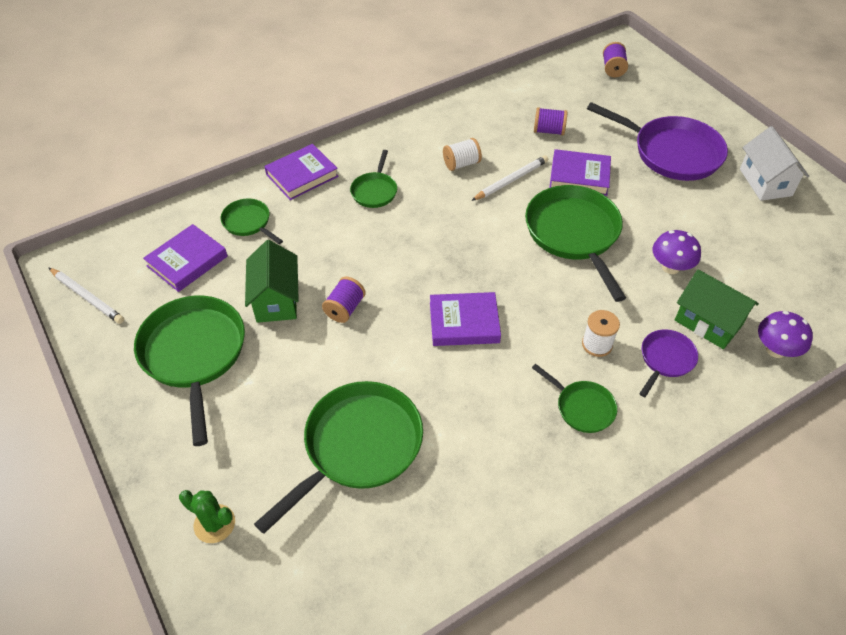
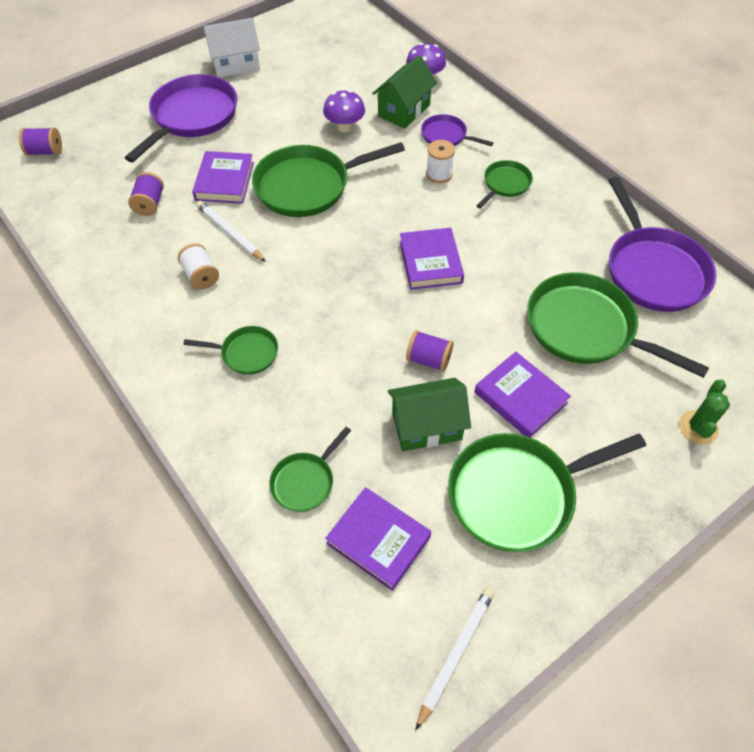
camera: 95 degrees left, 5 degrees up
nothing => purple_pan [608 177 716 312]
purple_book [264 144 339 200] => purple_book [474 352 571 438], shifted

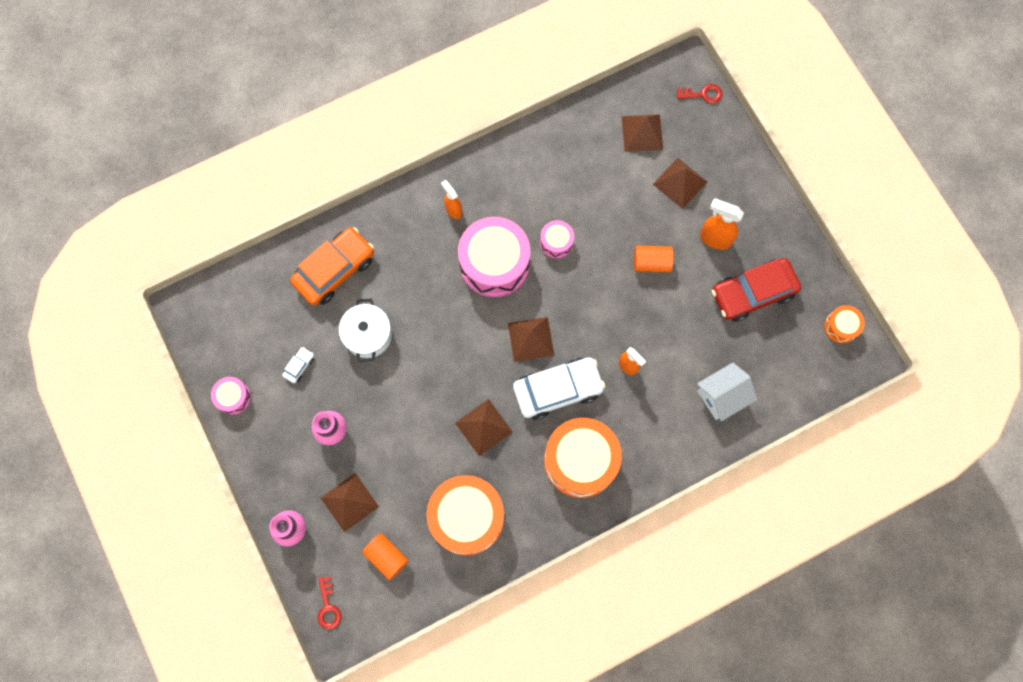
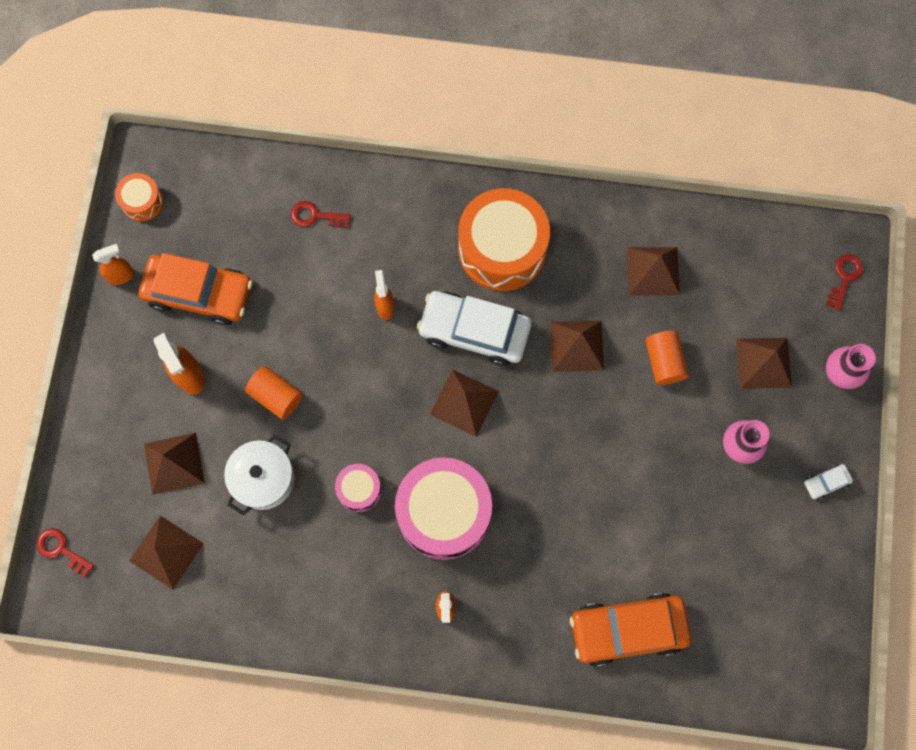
camera: 145 degrees left, 0 degrees up
pink_drum [211 377 251 415] => nothing
nothing => orange_spray_bottle [92 244 134 285]
white_car [282 347 314 383] => white_car [804 464 853 500], shifted
white_pot [339 299 392 362] => white_pot [224 434 295 516], shifted
orange_cylinder [362 533 409 580] => orange_cylinder [645 330 689 385], shifted
orange_drum [427 475 504 555] => brown_pyramid [627 247 680 295]
white_house [697 363 757 421] => red_key [291 201 351 228]
red_car [712 258 801 322] => orange_car [139 253 253 325]

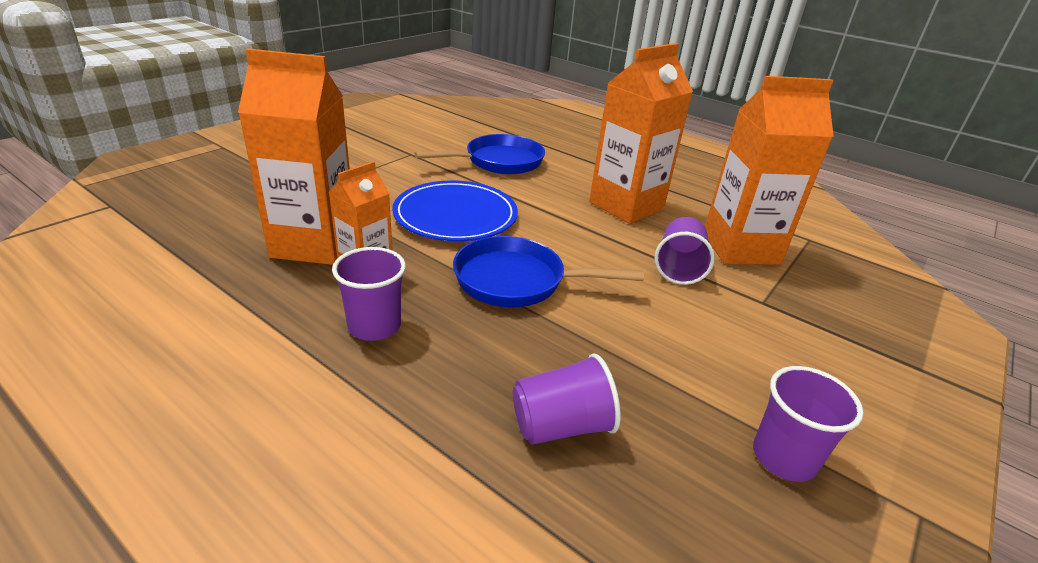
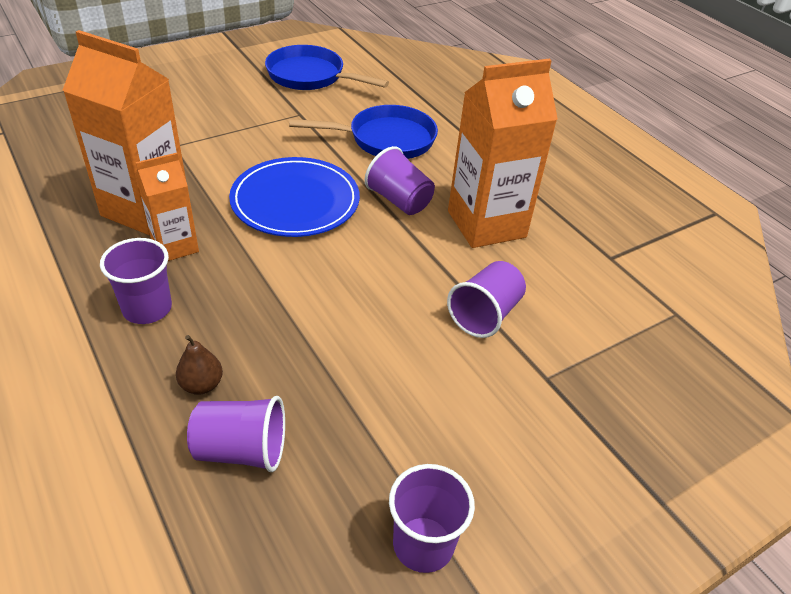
camera: 20 degrees right, 10 degrees up
orange_carton [705 76 834 265] => nothing
nothing => brown_pear [176 335 223 395]
nothing => purple_cup [365 146 435 215]
blue_pan [453 236 644 307] => blue_pan [265 45 389 90], shifted

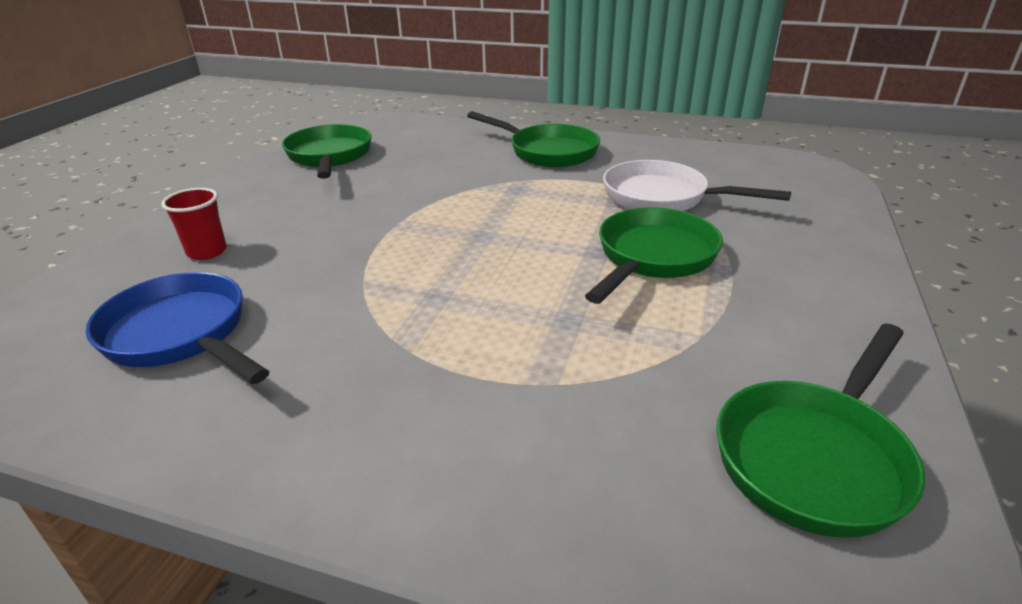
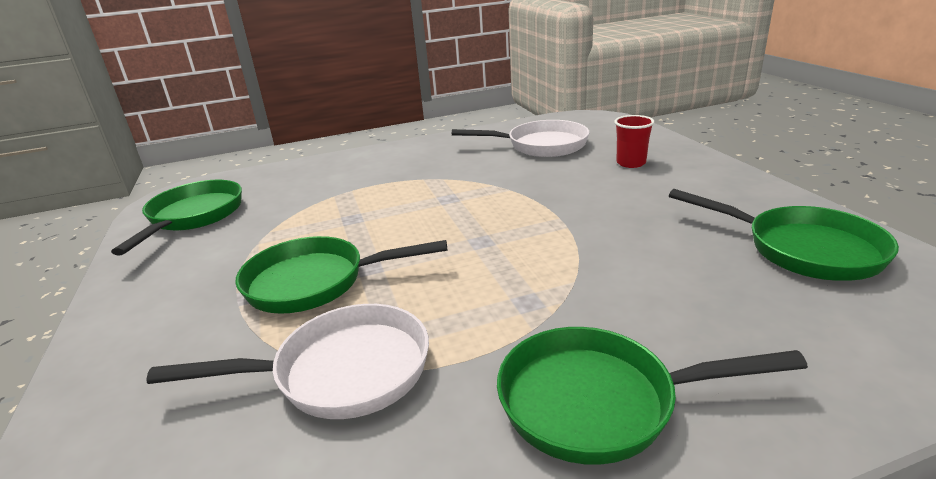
camera: 145 degrees right, 5 degrees down
blue_pan [85 272 270 384] => white_pan [452 120 589 157]
green_pan [585 207 723 304] => green_pan [236 236 447 314], 90 degrees clockwise

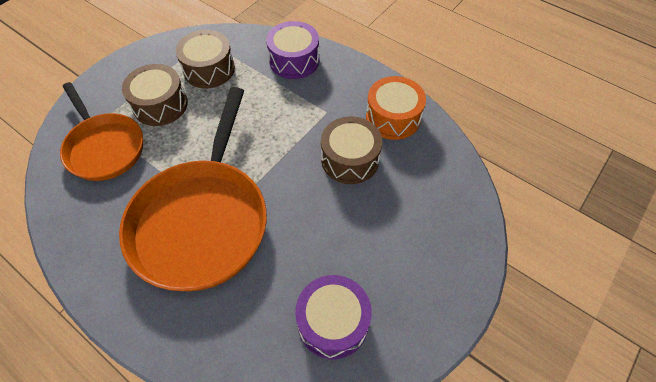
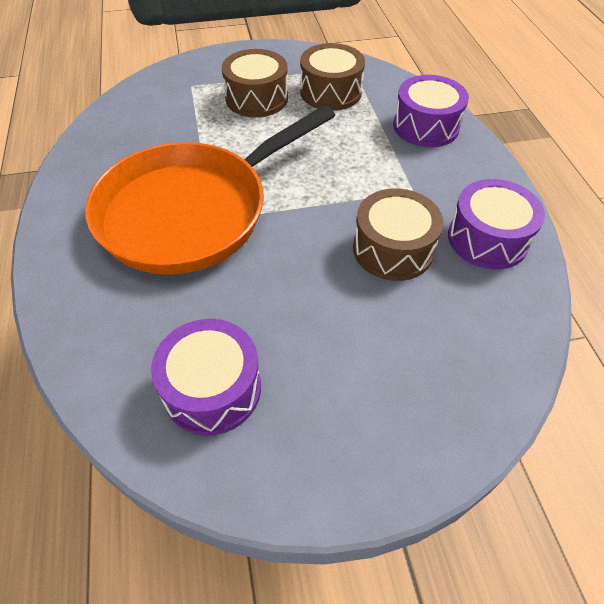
camera: 40 degrees right, 5 degrees down
orange_pan [60 82 143 181] => nothing
orange_drum [366 76 426 140] => purple_drum [448 179 545 270]

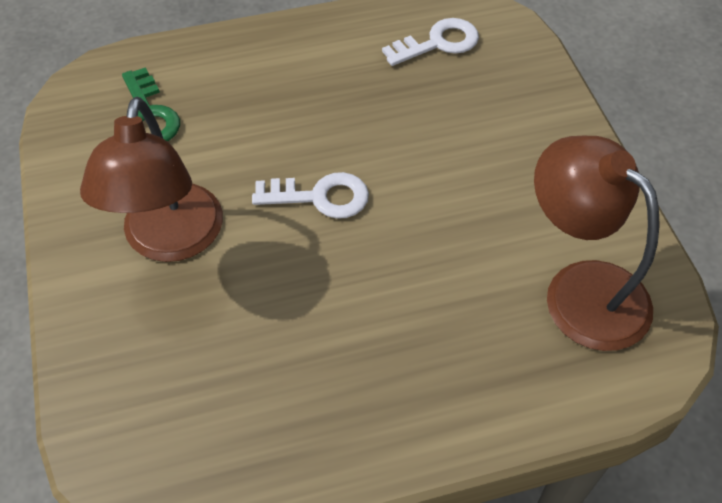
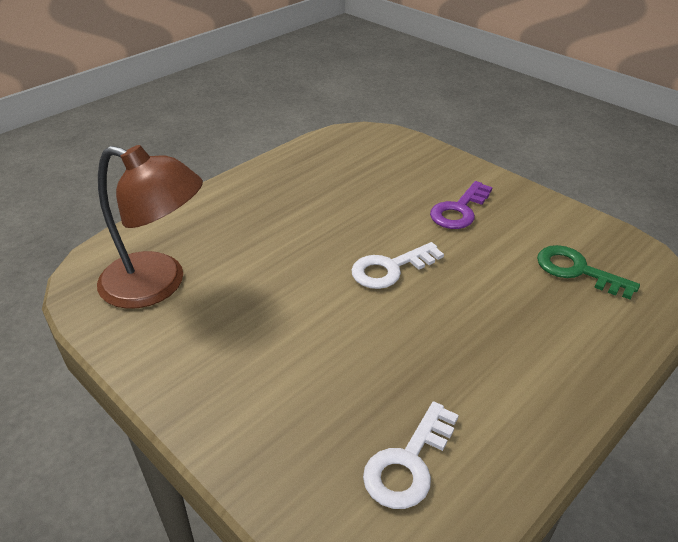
camera: 150 degrees right, 15 degrees down
brown_lamp [80 97 223 262] => purple_key [430 181 492 229]

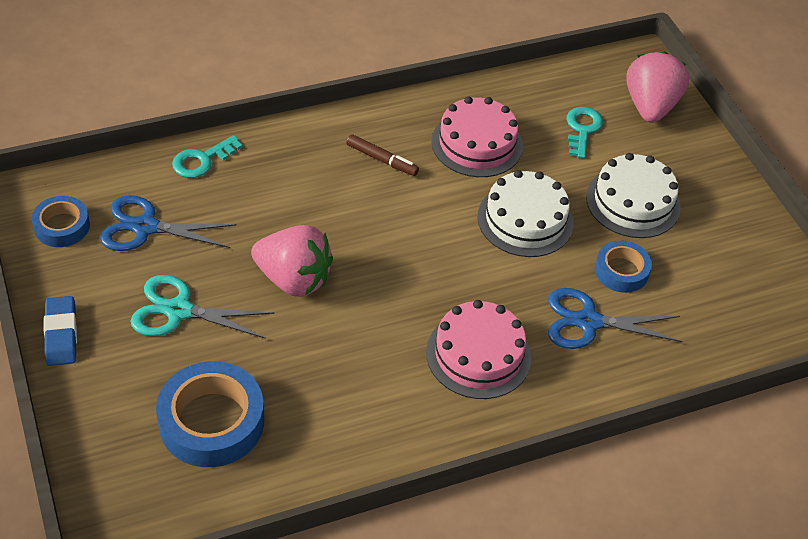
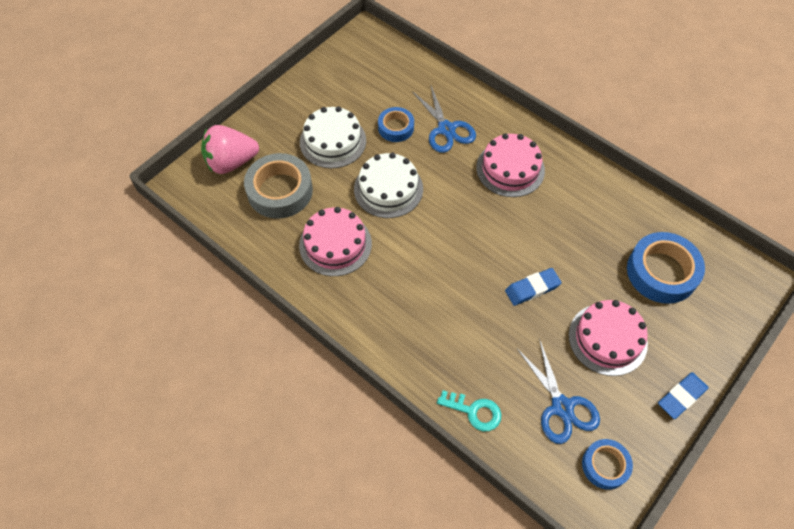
camera: 115 degrees left, 10 degrees up
brown_marker [346 134 419 176] => nothing
turquoise_scissors [130 275 274 339] => pink_cake [569 300 648 376]
pink_strawberry [251 225 333 297] => blue_eraser [505 268 562 306]
turquoise_key [566 107 603 159] => grey_tape [244 153 313 219]

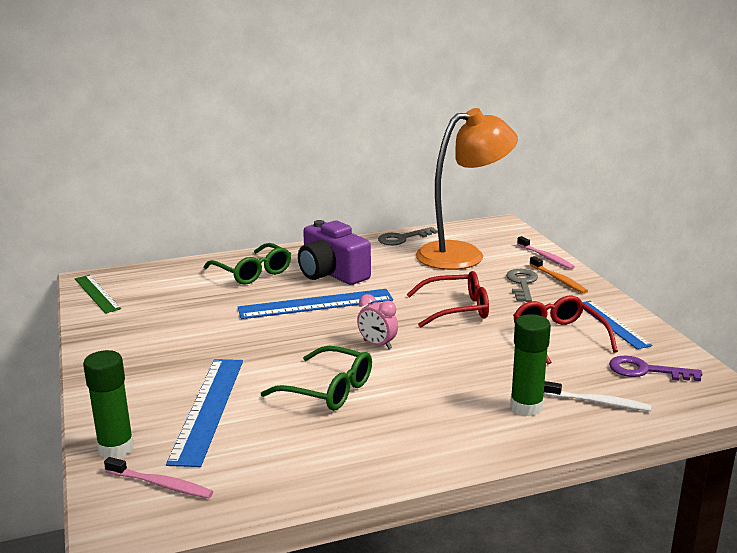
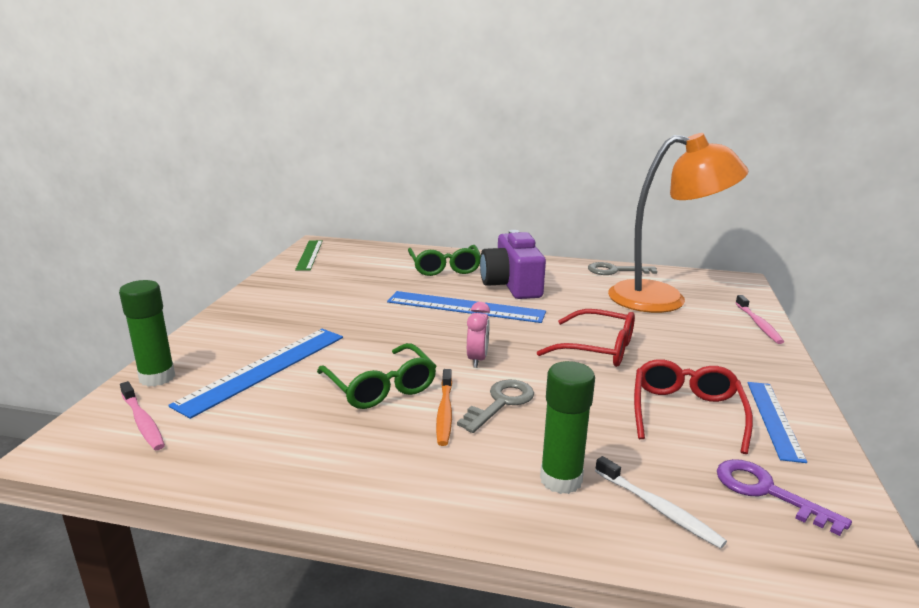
camera: 30 degrees right, 0 degrees up
grey_key [506 269 538 302] => grey_key [457 380 534 433], shifted
orange_toothbrush [530 256 588 294] => orange_toothbrush [436 369 452 446], shifted
pink_clock [357 294 398 349] => pink_clock [467 302 490 368], 150 degrees counterclockwise

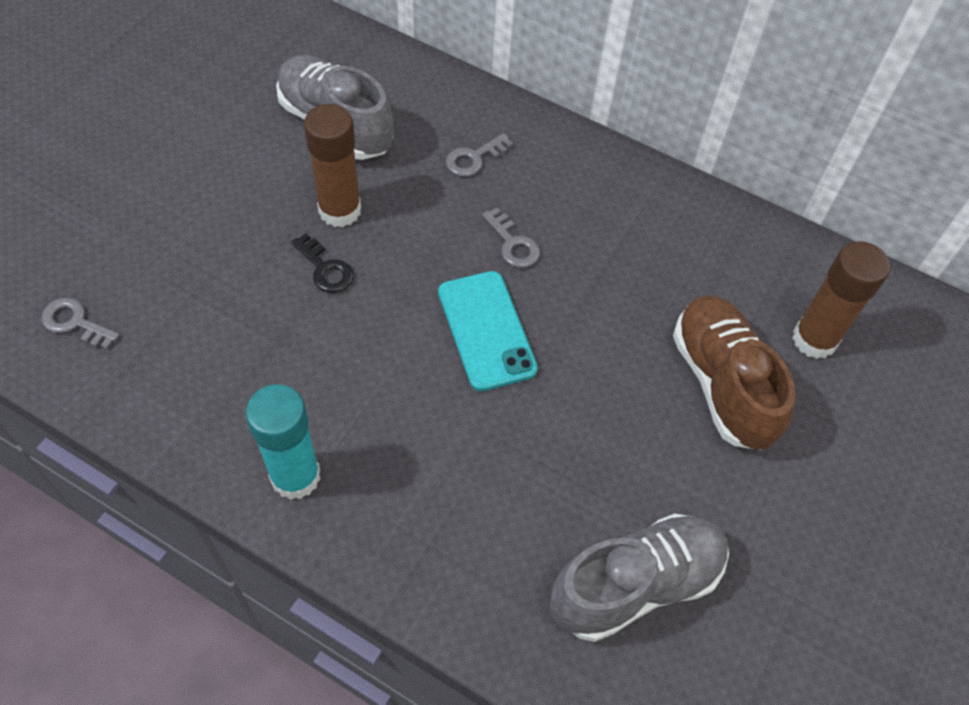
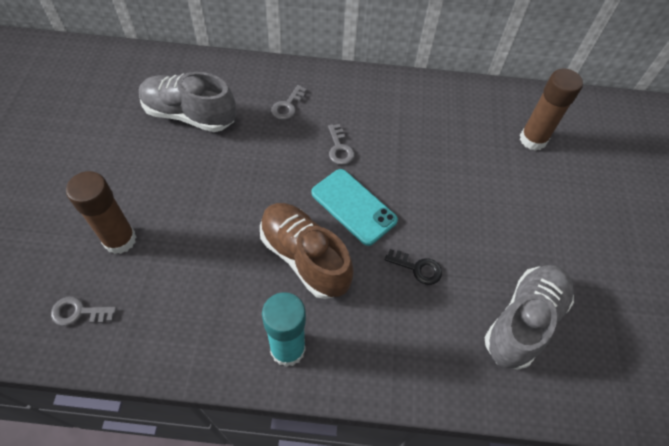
camera: 25 degrees left, 0 degrees up
black_key [291 233 353 293] => black_key [385 249 442 285], shifted
brown_glue_stick [304 104 361 227] => brown_glue_stick [66 171 136 254], shifted
brown_shoe [673 295 795 450] => brown_shoe [260 203 354 299], shifted
grey_key [482 208 540 268] => grey_key [328 124 355 165], 45 degrees clockwise

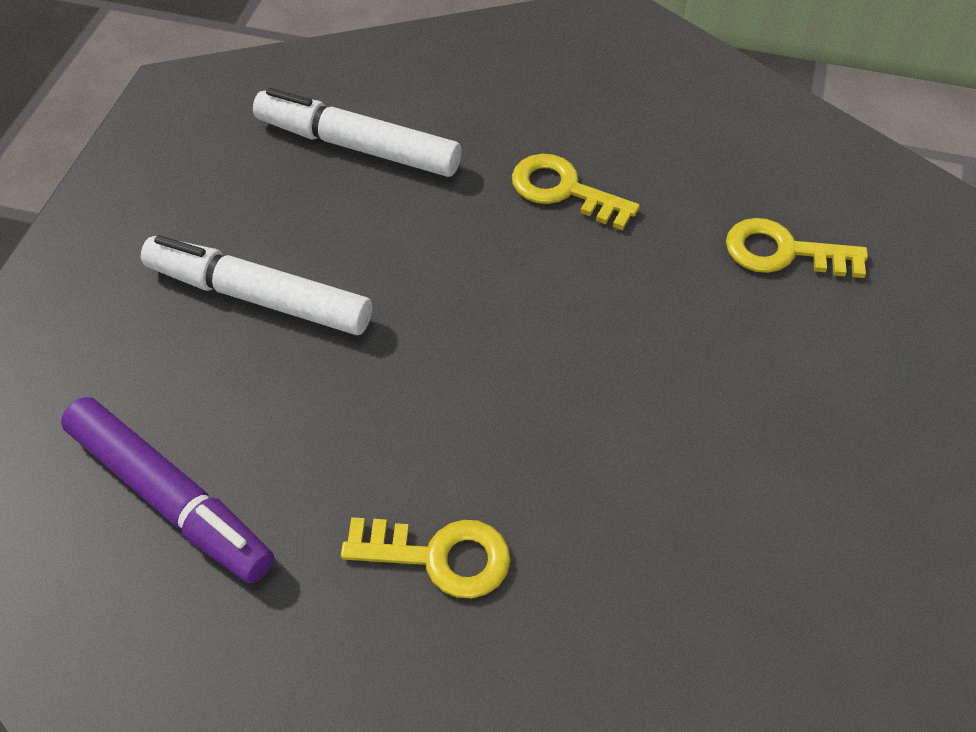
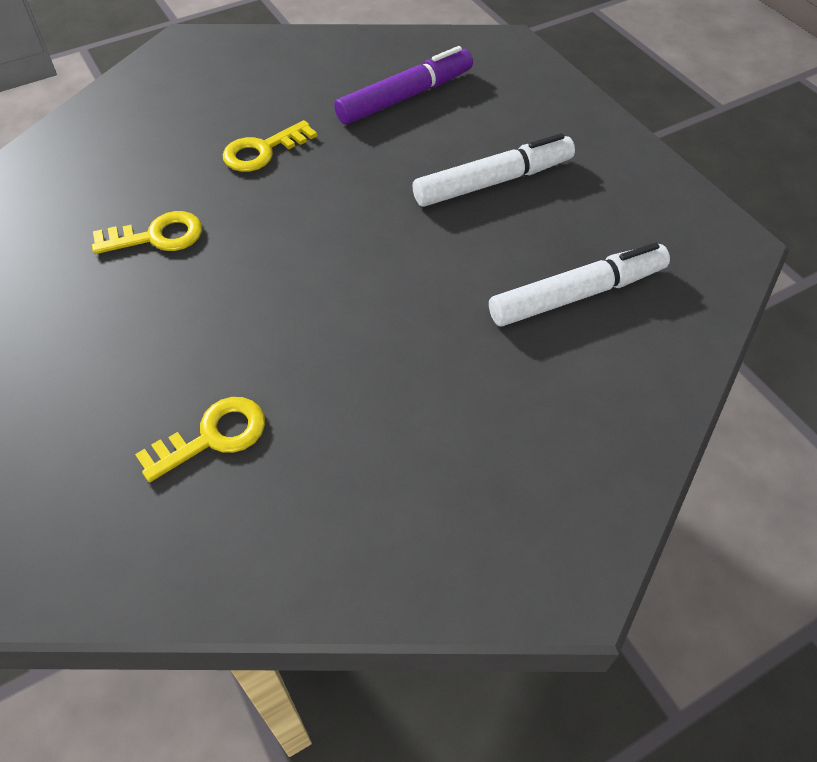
camera: 135 degrees right, 0 degrees up
yellow_key [512 154 640 230] => yellow_key [92 211 202 254], shifted
purple_marker [61 397 274 583] => purple_marker [334 46 473 124], 150 degrees clockwise

